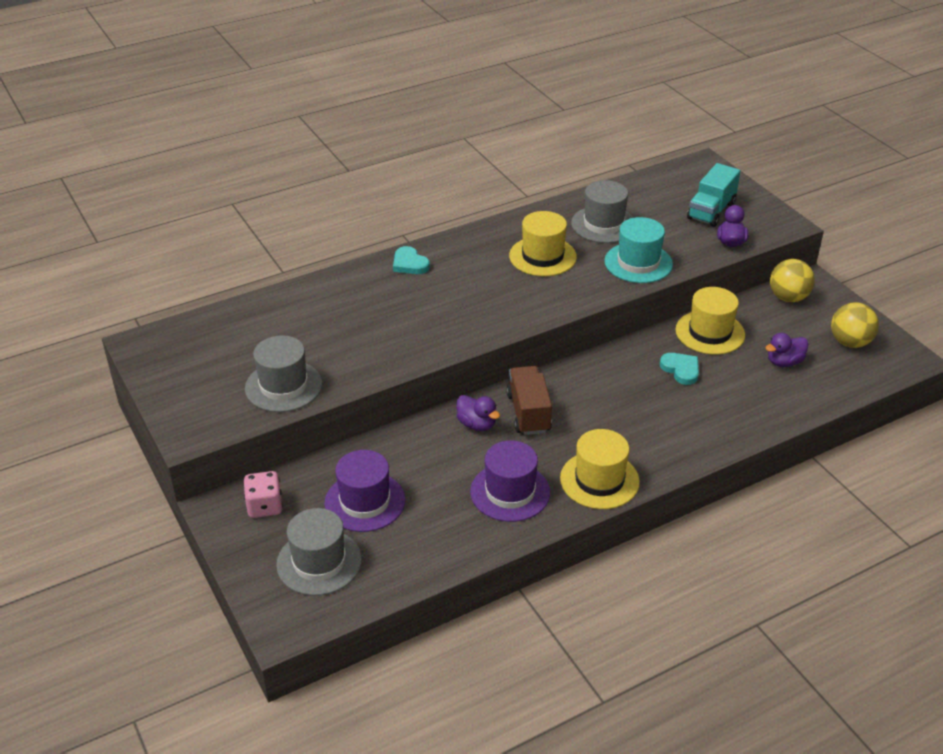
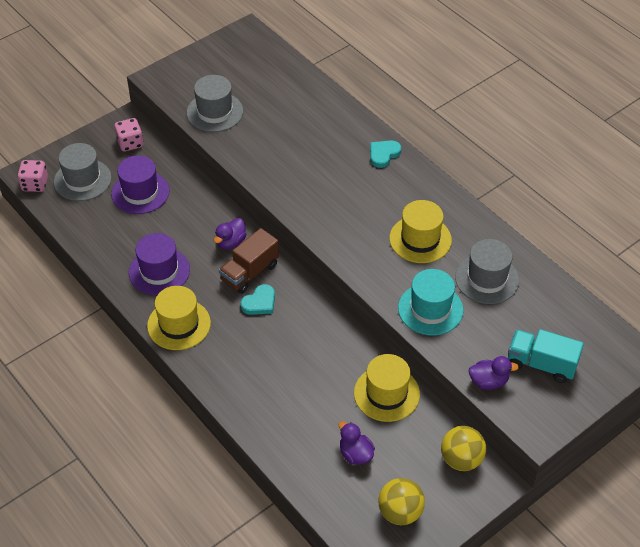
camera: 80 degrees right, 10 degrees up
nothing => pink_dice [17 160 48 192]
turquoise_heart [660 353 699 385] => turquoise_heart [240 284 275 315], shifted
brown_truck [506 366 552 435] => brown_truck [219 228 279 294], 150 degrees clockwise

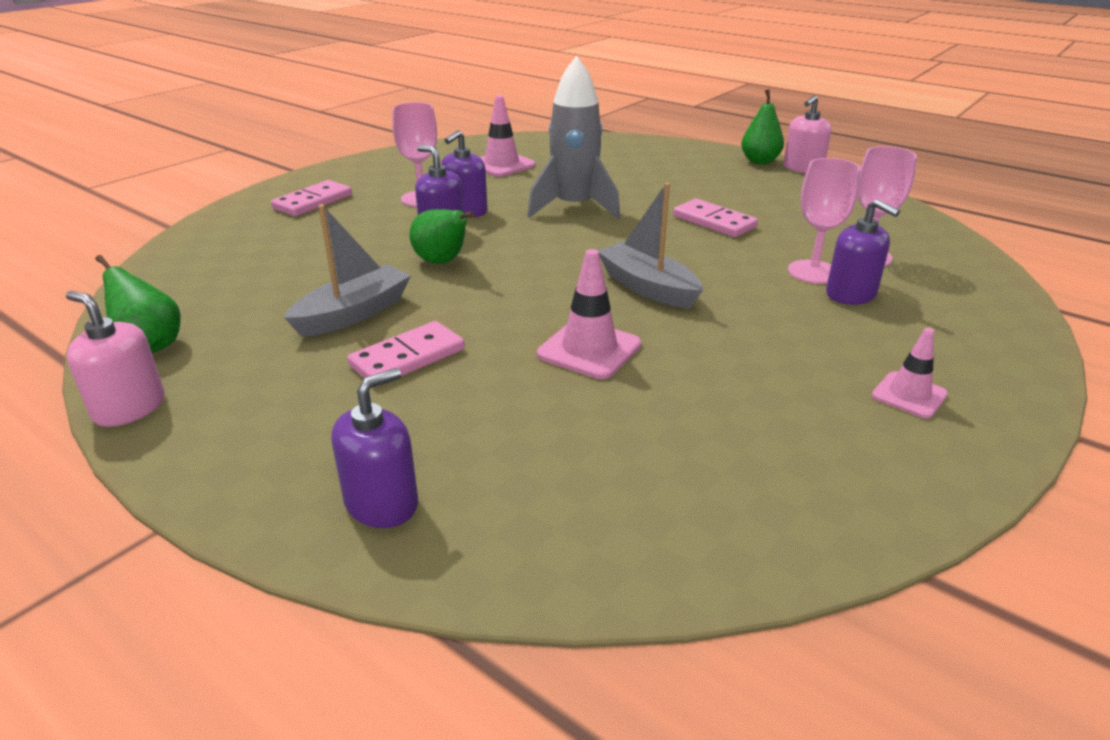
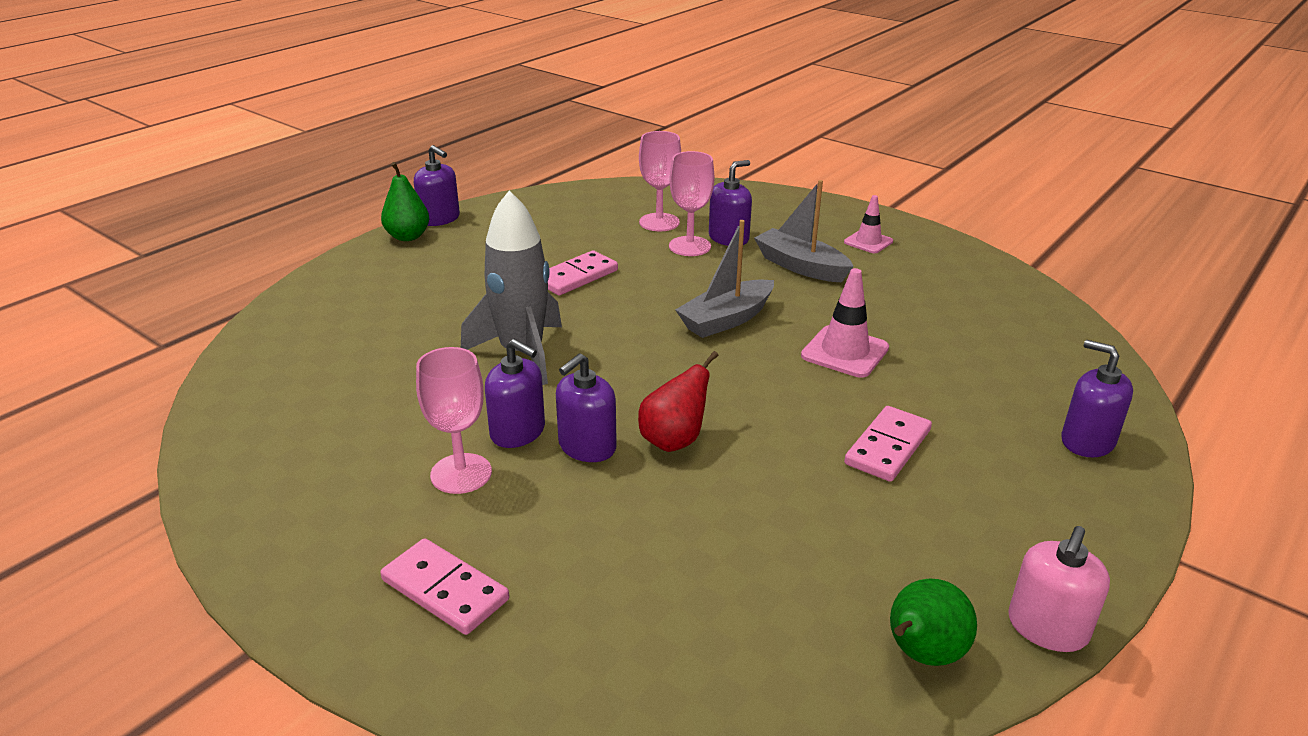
camera: 90 degrees left, 0 degrees up
pink_traffic_cone [480 95 536 177] => nothing
grey_boat [284 204 411 337] => grey_boat [754 180 854 282], shifted
green_pear [410 209 474 264] => red_pear [638 351 718 452]
pink_soap_dispenser [784 95 831 174] => purple_soap_dispenser [414 145 460 226]
pink_domino [348 321 465 378] => pink_domino [844 406 932 482], 75 degrees clockwise

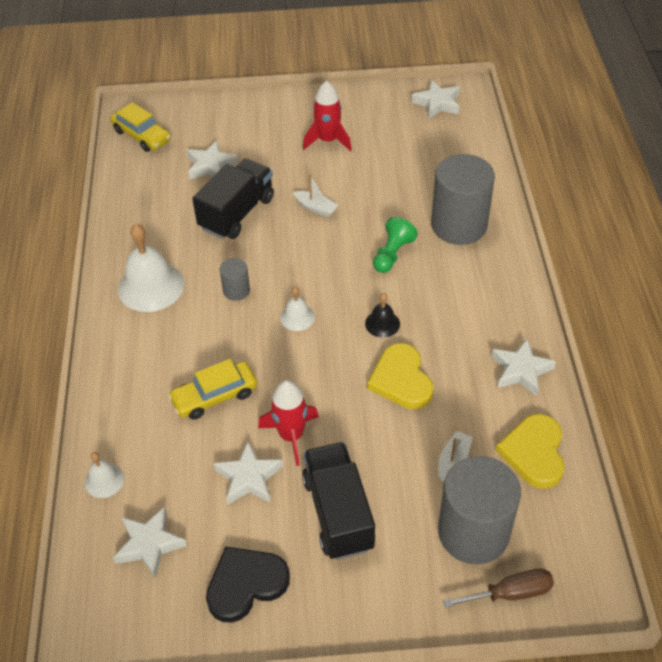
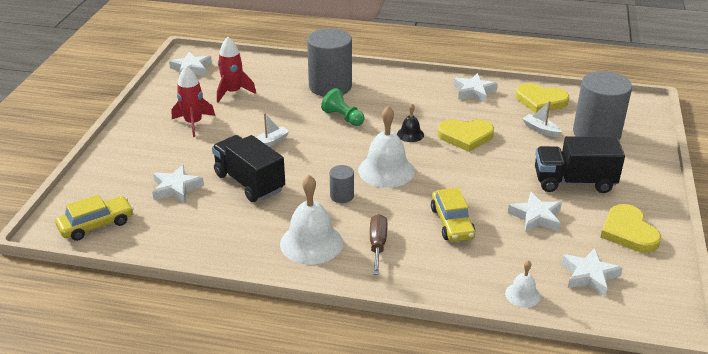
camera: 75 degrees left, 15 degrees down
red_rocket [258 380 319 466] => red_rocket [217 37 256 102], shifted
brown_screwdriver [443 569 554 608] => brown_screwdriver [370 214 388 275], shifted
black_heart [206 546 290 623] => yellow_heart [600 204 661 253]
white_bell [280 287 315 331] => white_bell [358 106 415 188], x1.95

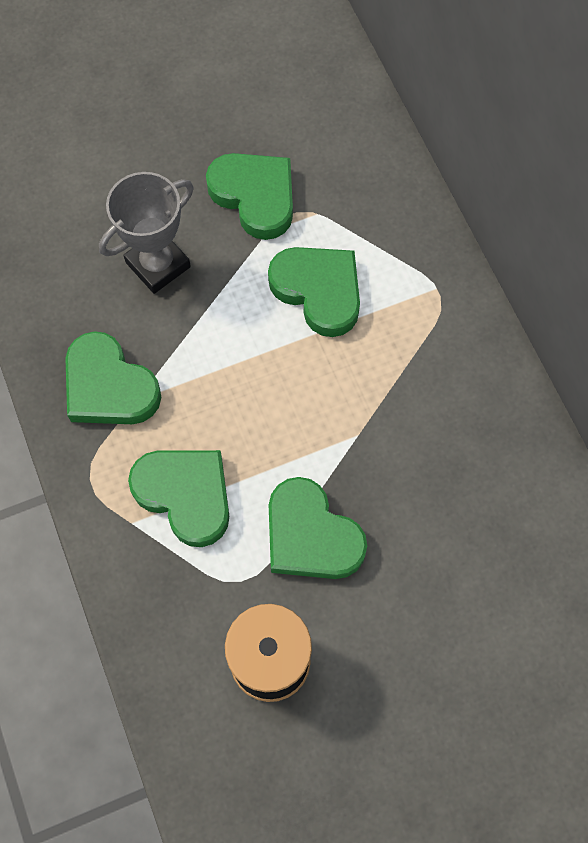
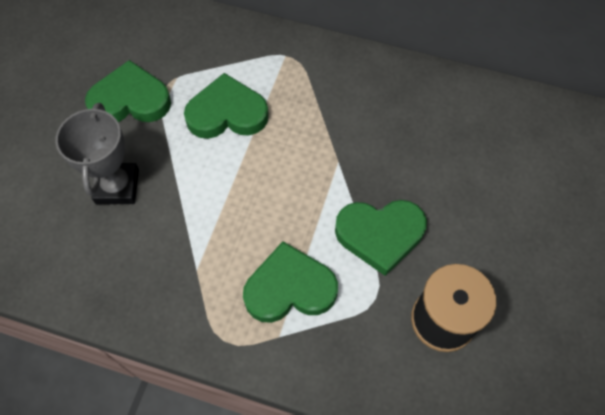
camera: 50 degrees left, 5 degrees down
green_heart [65 331 161 424] => nothing

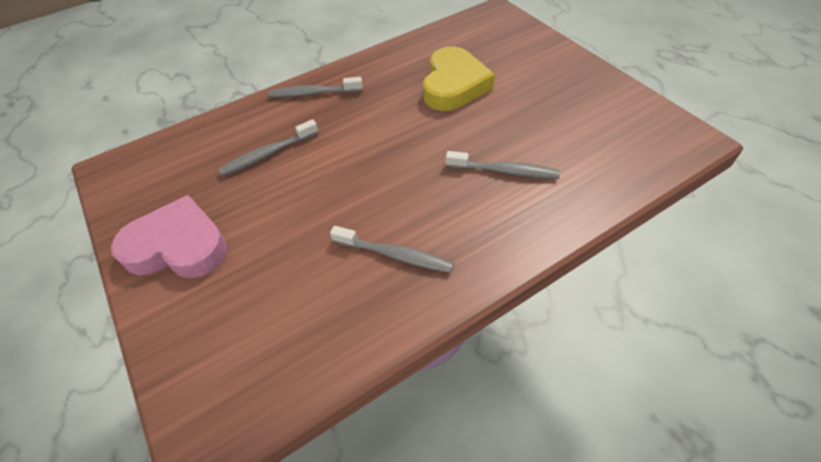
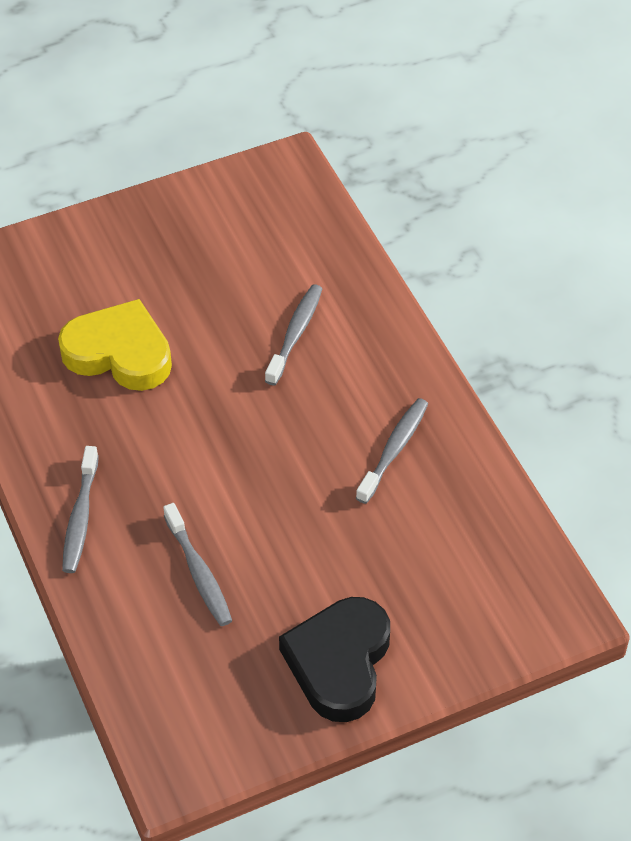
camera: 85 degrees left, 0 degrees up
pink_heart [111 195 227 278] => black_heart [279 597 390 722]

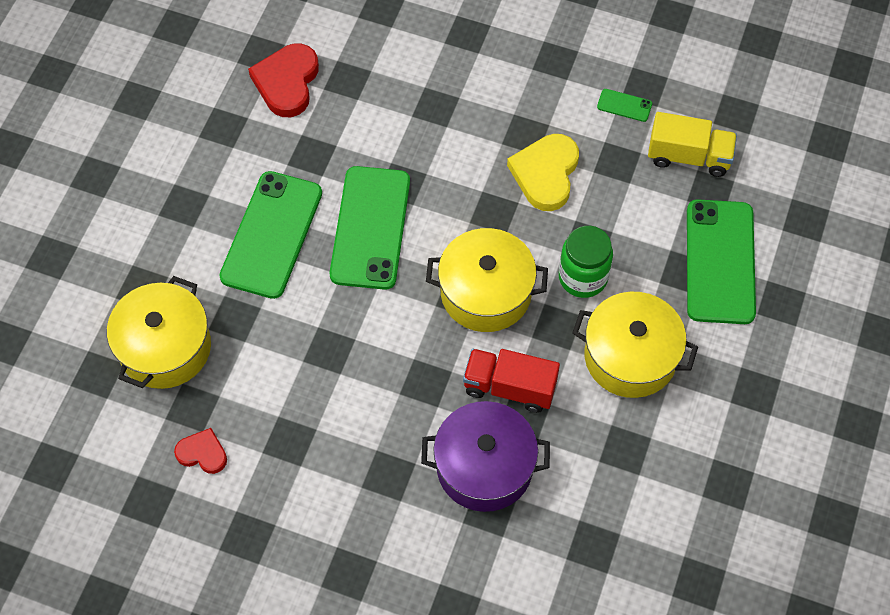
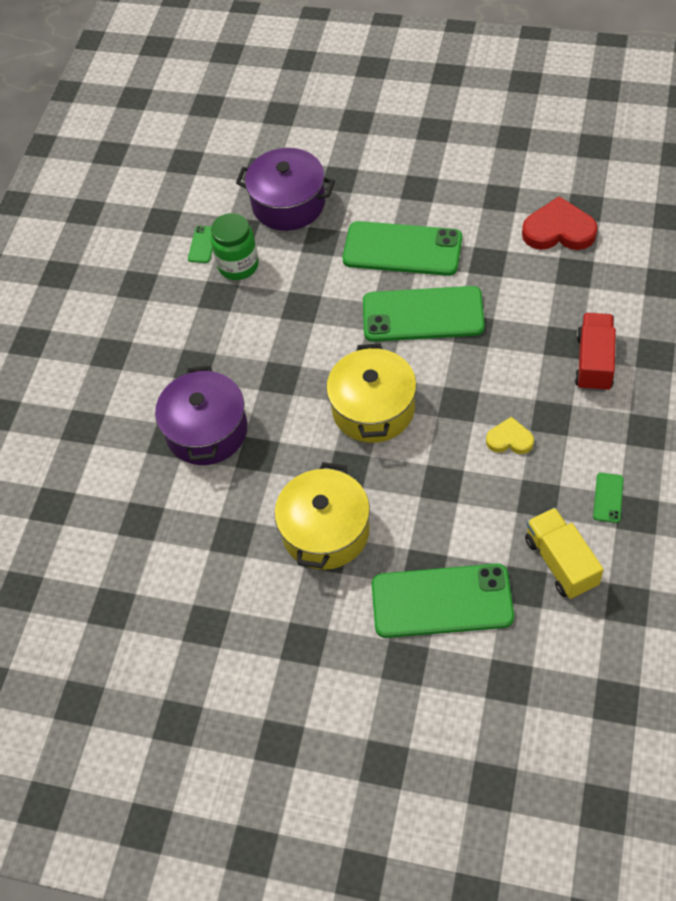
camera: 90 degrees right, 5 degrees down
red_truck [463 349 560 413] => red_truck [575 313 616 392], shifted
green_jar [559 226 613 298] => green_jar [211 213 259 280], shifted
red_heart [174 428 227 474] => green_phone [188 226 213 263]
yellow_pot [107 276 211 389] => purple_pot [236 148 335 231]
yellow_truck [648 112 737 177] => yellow_truck [525 508 604 599], 150 degrees clockwise
yellow_heart [507 134 579 211] => yellow_heart [486 417 534 454], x0.58

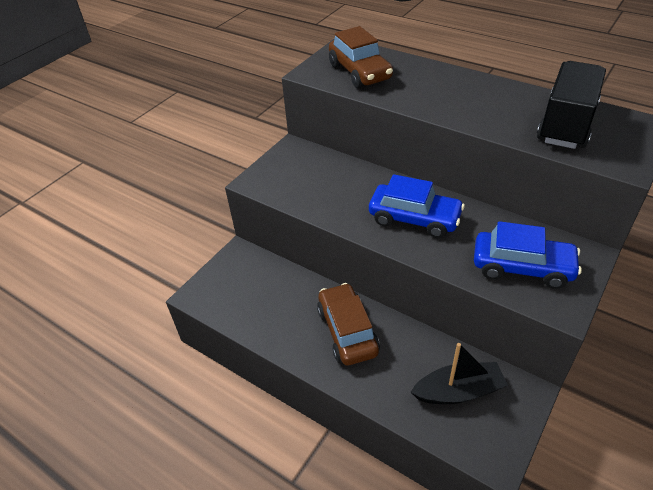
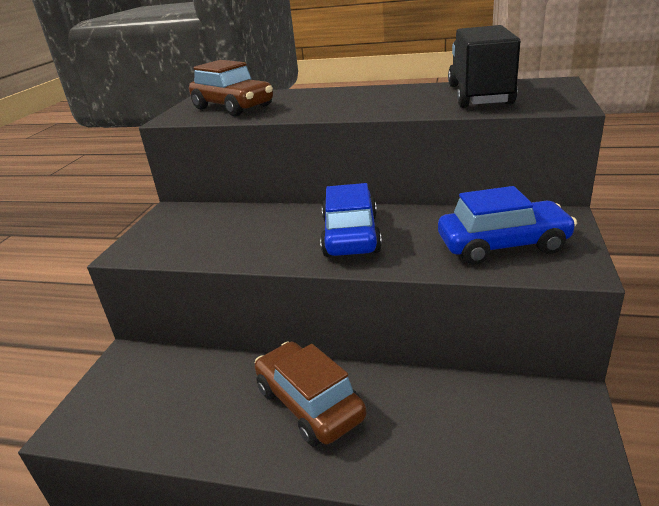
camera: 20 degrees left, 15 degrees down
black_boat [411 343 508 404] => nothing
blue_car [369 174 465 238] => blue_car [320 183 382 257], 90 degrees counterclockwise

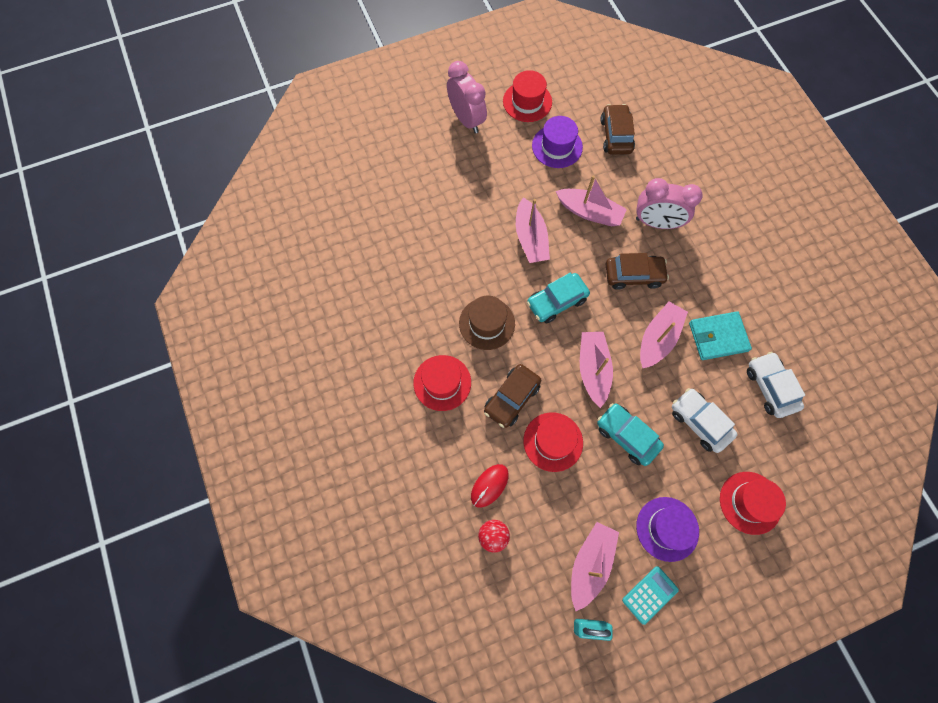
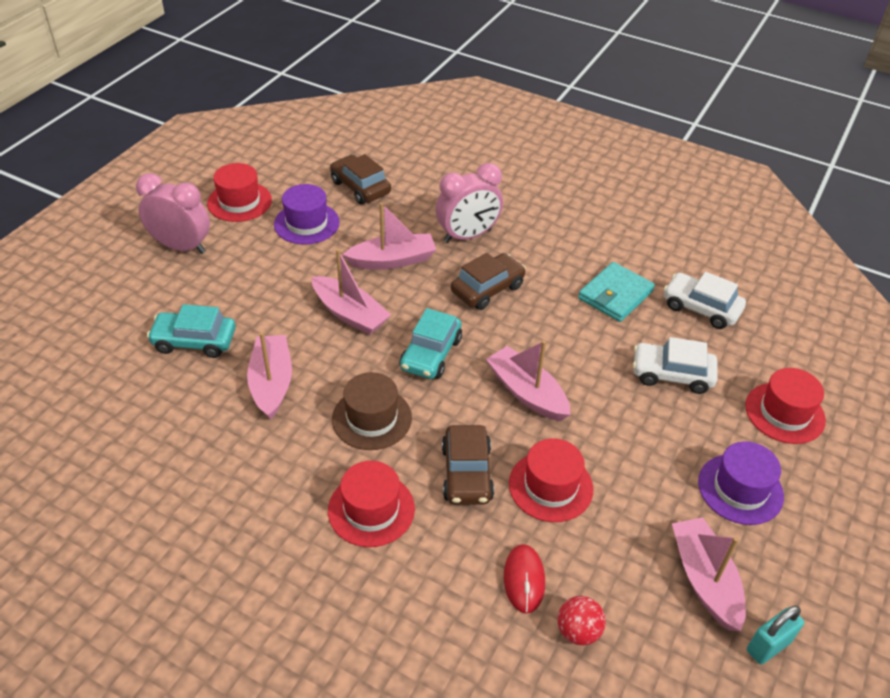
camera: 40 degrees left, 25 degrees down
turquoise_calculator [622 566 679 625] => nothing
turquoise_car [597 403 664 466] => turquoise_car [147 304 236 358], shifted
pink_boat [640 302 688 368] => pink_boat [247 332 292 420], shifted

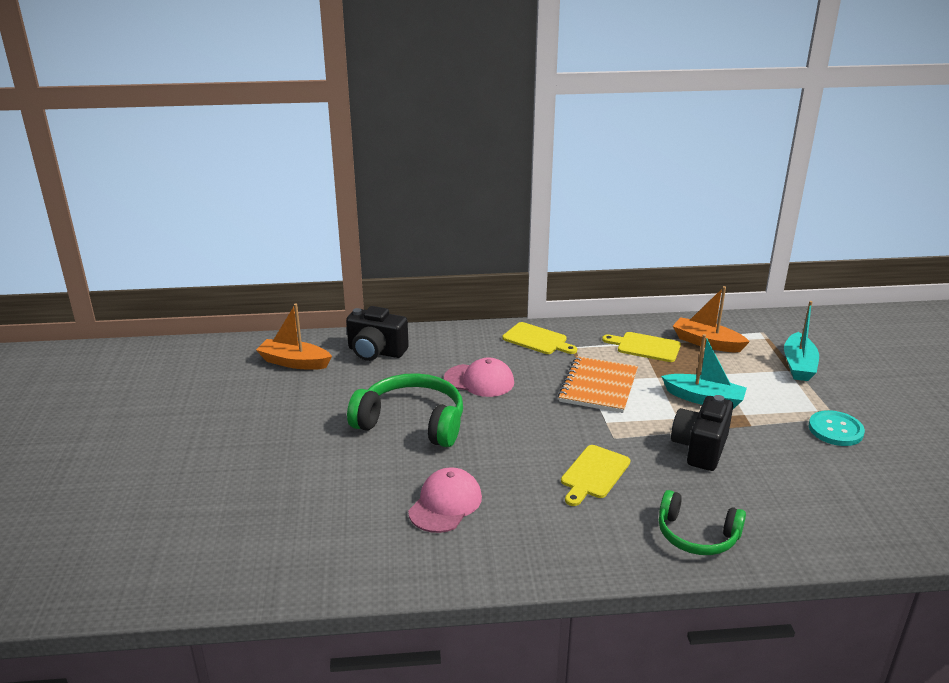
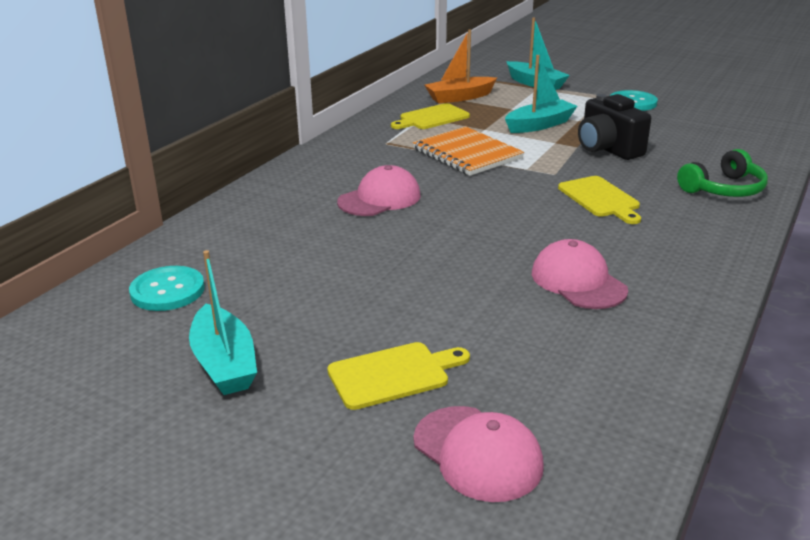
camera: 55 degrees left, 0 degrees up
black_camera [346 306 409 361] => nothing
green_headphones [347 373 463 447] => nothing
nothing => turquoise_boat [189 250 257 395]
nothing => pink_cap [413 406 544 502]
yellow_cutting_board [503 322 577 354] => yellow_cutting_board [327 342 470 410], shifted
orange_boat [256 304 332 370] => turquoise_button [129 266 205 311]

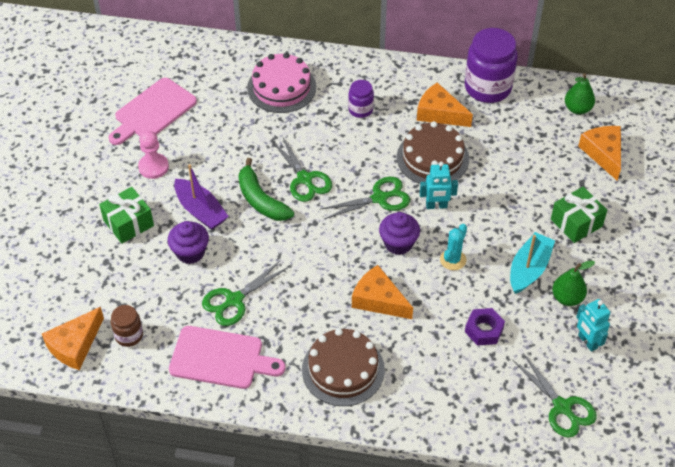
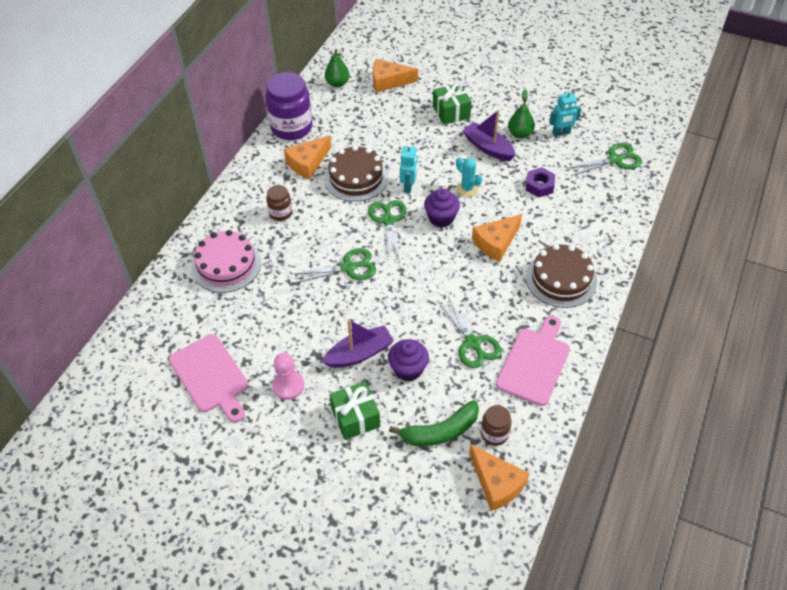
camera: 75 degrees left, 0 degrees up
green_banana [238 158 294 221] => green_banana [389 400 479 446], shifted
purple_jar [348 80 374 118] => brown_jar [266 185 292 221]
turquoise_boat [510 232 555 294] => purple_boat [462 110 516 161]

